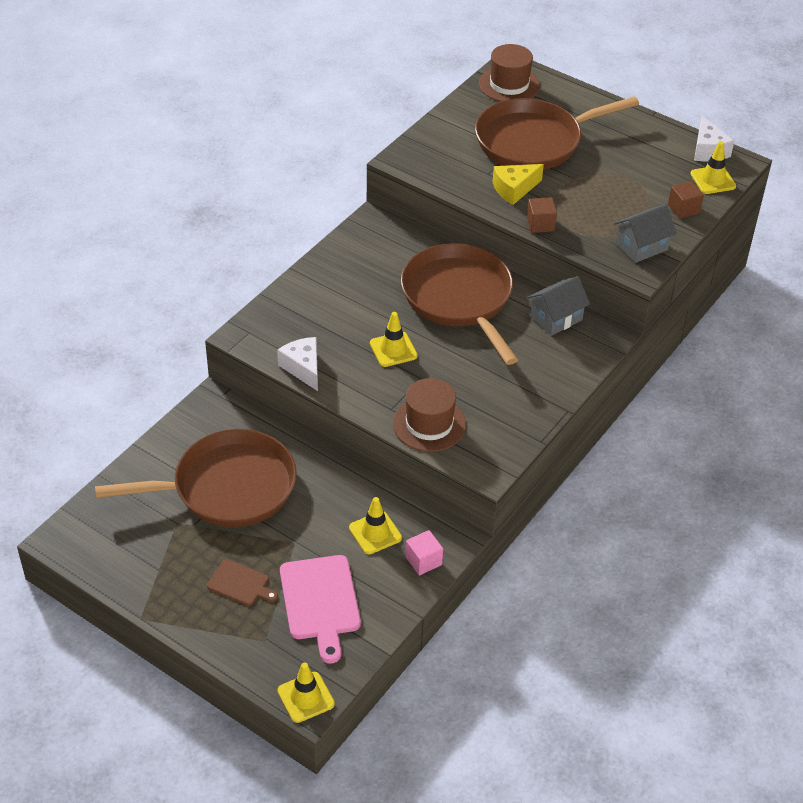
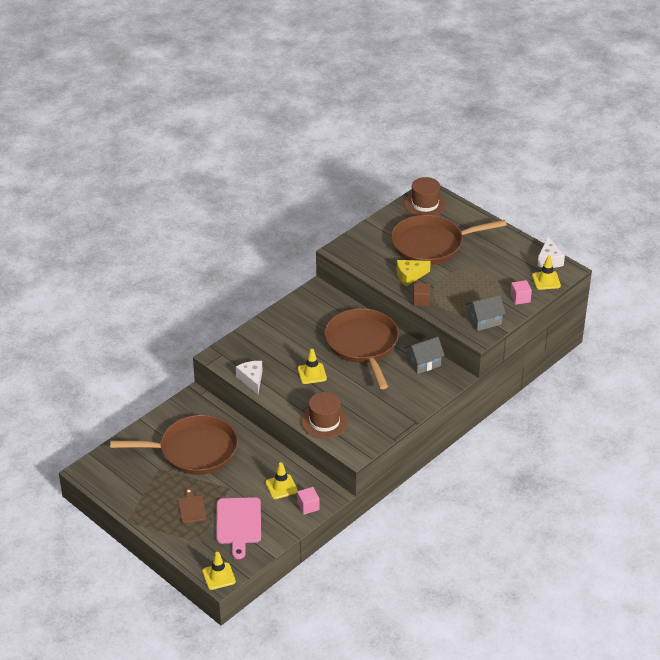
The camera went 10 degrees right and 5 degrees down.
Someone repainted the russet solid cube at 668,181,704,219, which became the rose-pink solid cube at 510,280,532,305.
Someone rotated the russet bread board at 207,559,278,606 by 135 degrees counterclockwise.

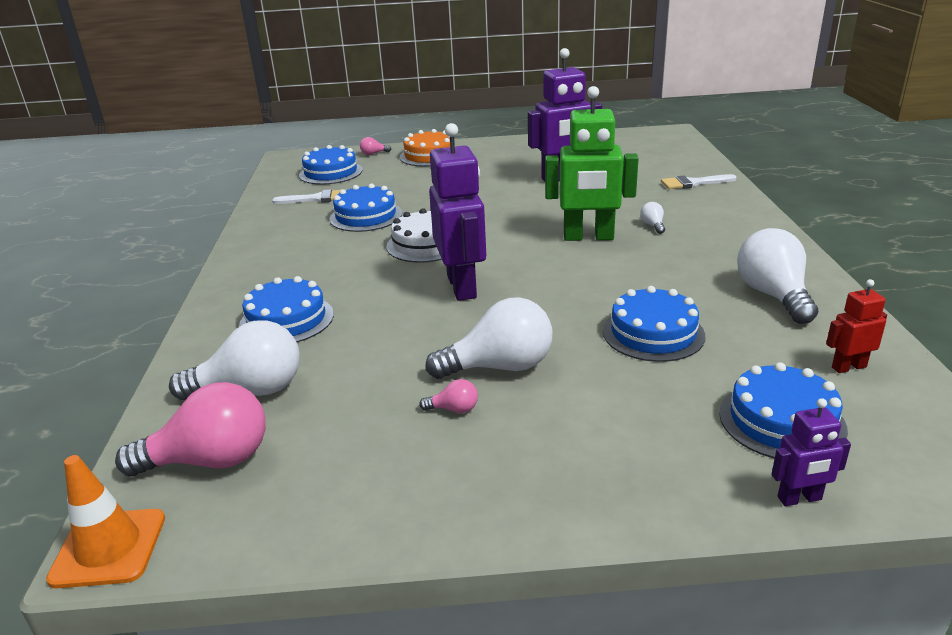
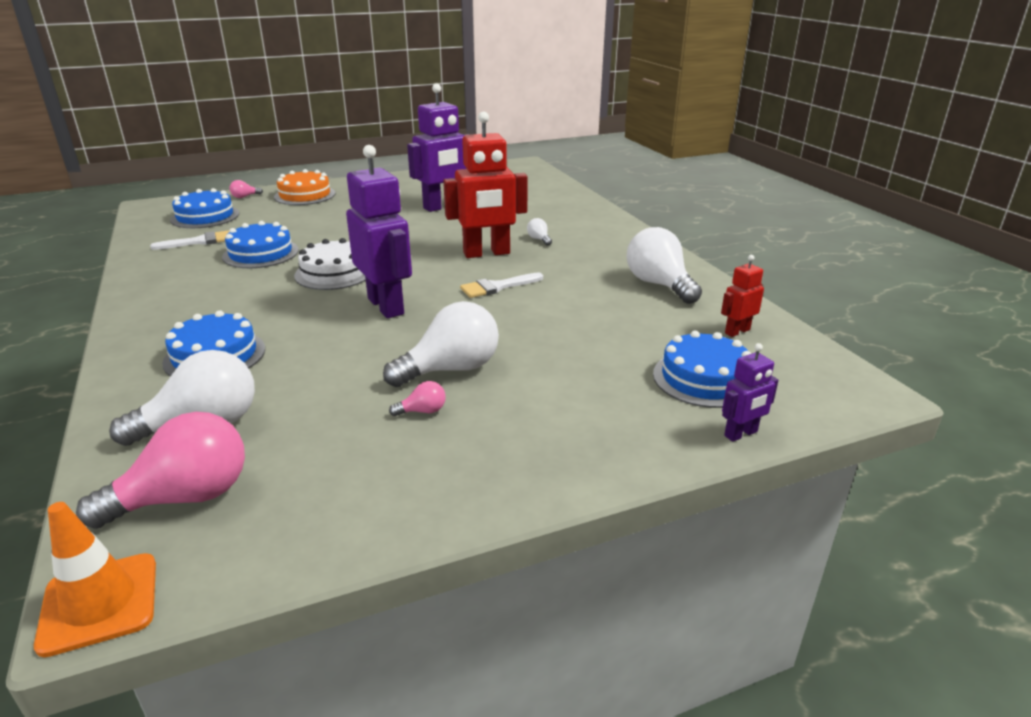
The camera went 20 degrees left and 0 degrees up.
Someone took away the blue cake at 603,286,705,362.
Someone carried the snow-white paintbrush from 661,174,737,189 to 460,272,543,298.
Someone repainted the emerald toy robot at 545,86,639,241, which became the crimson toy robot at 443,112,528,258.

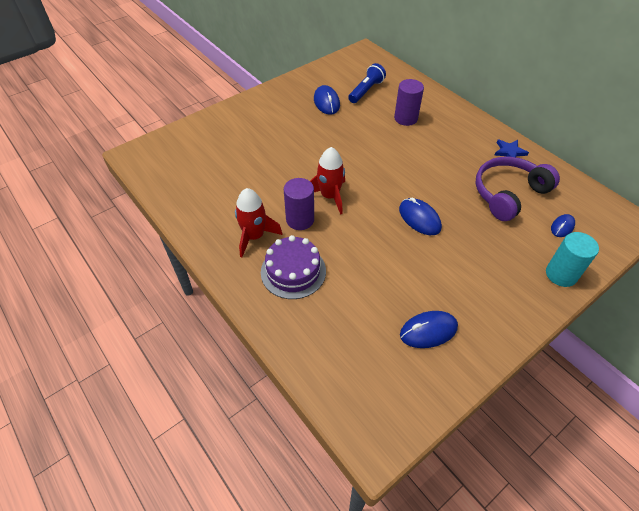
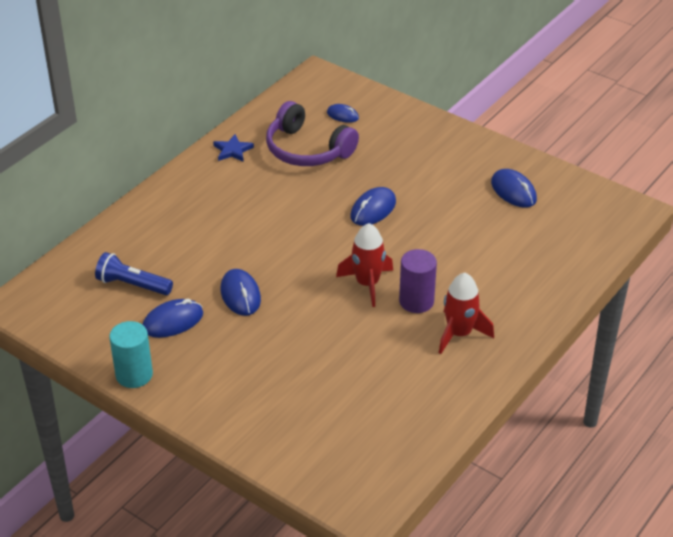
The camera went 105 degrees left and 10 degrees down.
Someone took away the royal purple cake at 261,235,326,299.
Someone took away the royal purple solid cylinder at 394,79,424,126.
Someone put down the blue mouse at 221,269,261,316.
Someone carried the turquoise solid cylinder from 546,232,599,287 to 109,321,153,388.

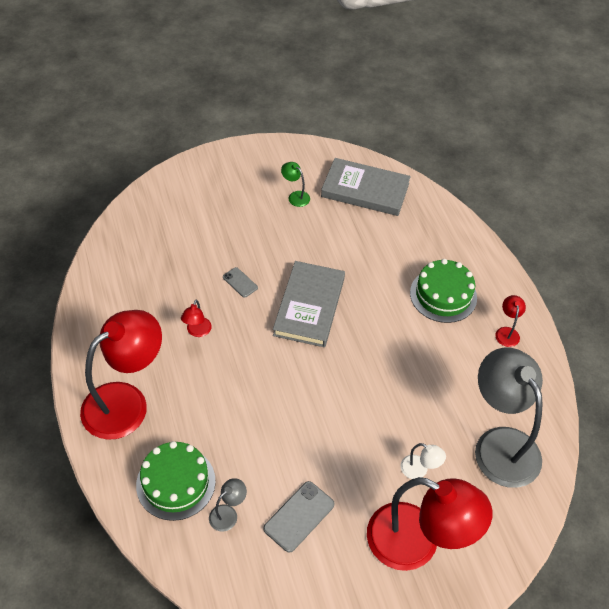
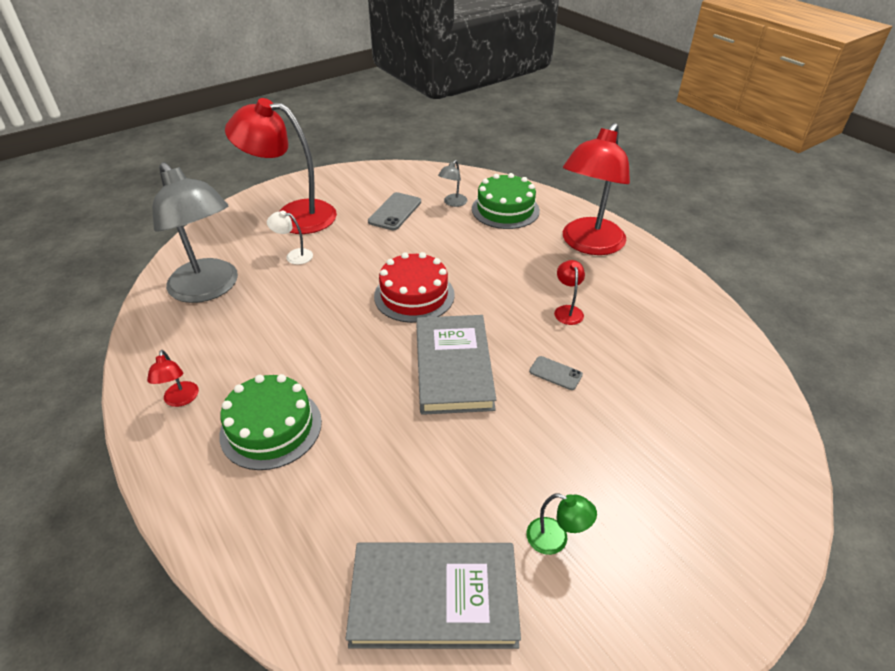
The camera went 165 degrees right and 10 degrees down.
Someone put down the crimson cake at 374,252,455,323.

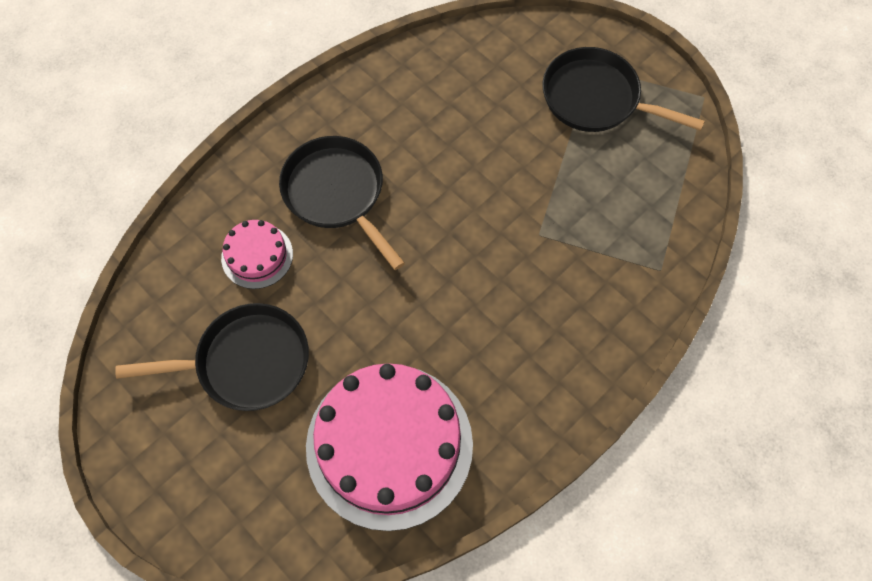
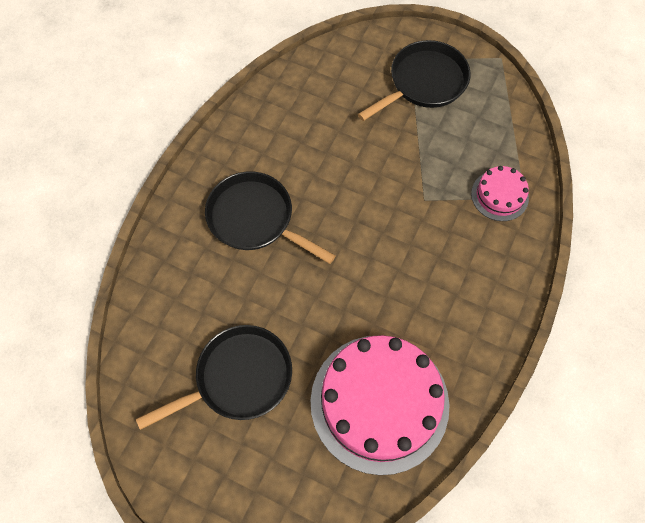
The camera went 20 degrees left and 0 degrees up.
Someone carried the rose-pink cake from 221,220,293,289 to 471,166,529,221.
Someone rotated the black skillet at 542,47,705,132 by 135 degrees clockwise.

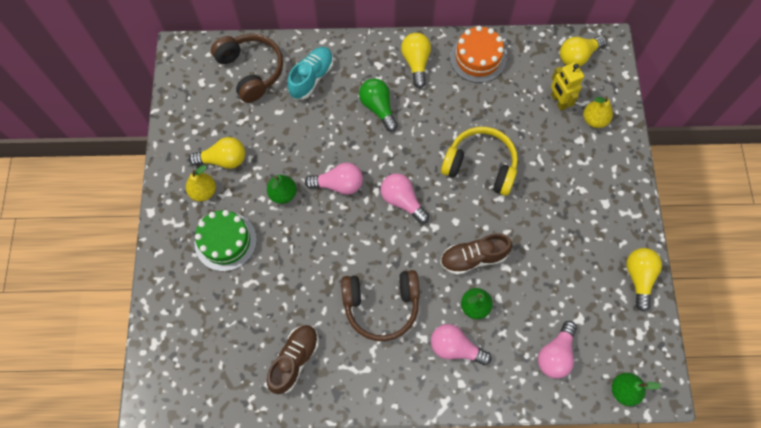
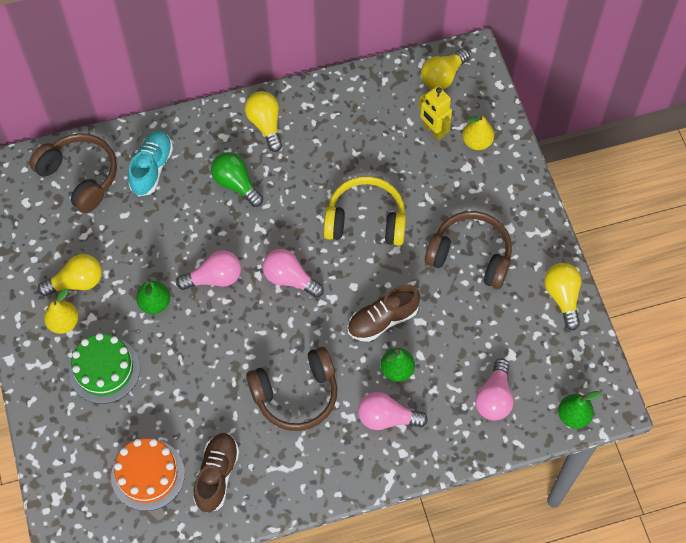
The camera went 15 degrees left and 5 degrees down.
Someone put down the russet over-ear headphones at 425,211,512,289.
Someone carried the bright orange cake from 450,26,506,83 to 111,438,185,511.

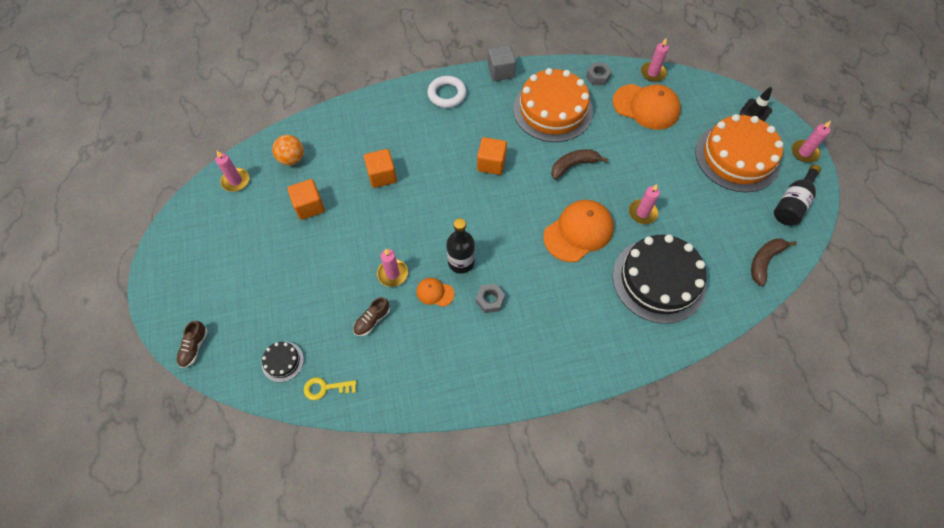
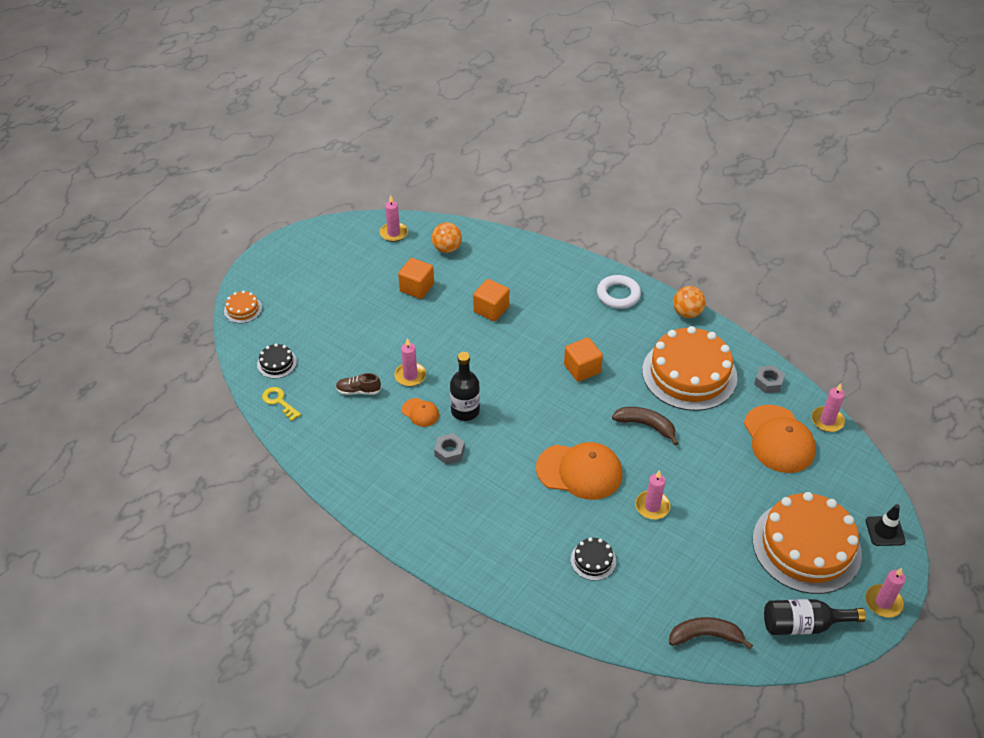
The camera went 50 degrees right and 15 degrees down.
Someone swapped the russet shoe at 177,321,208,368 for the bright orange cake at 224,290,262,323.
Someone swapped the ash-grey solid cube at 488,45,516,81 for the bright orange ball at 673,286,706,318.
Someone rotated the bright orange baseball cap at 416,278,454,307 by 150 degrees clockwise.
Someone scaled the black cake at 613,234,706,324 by 0.42.

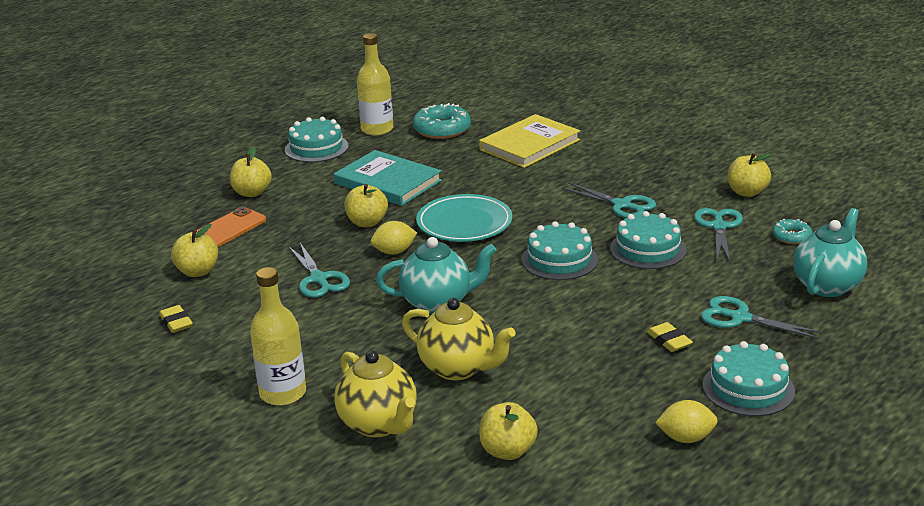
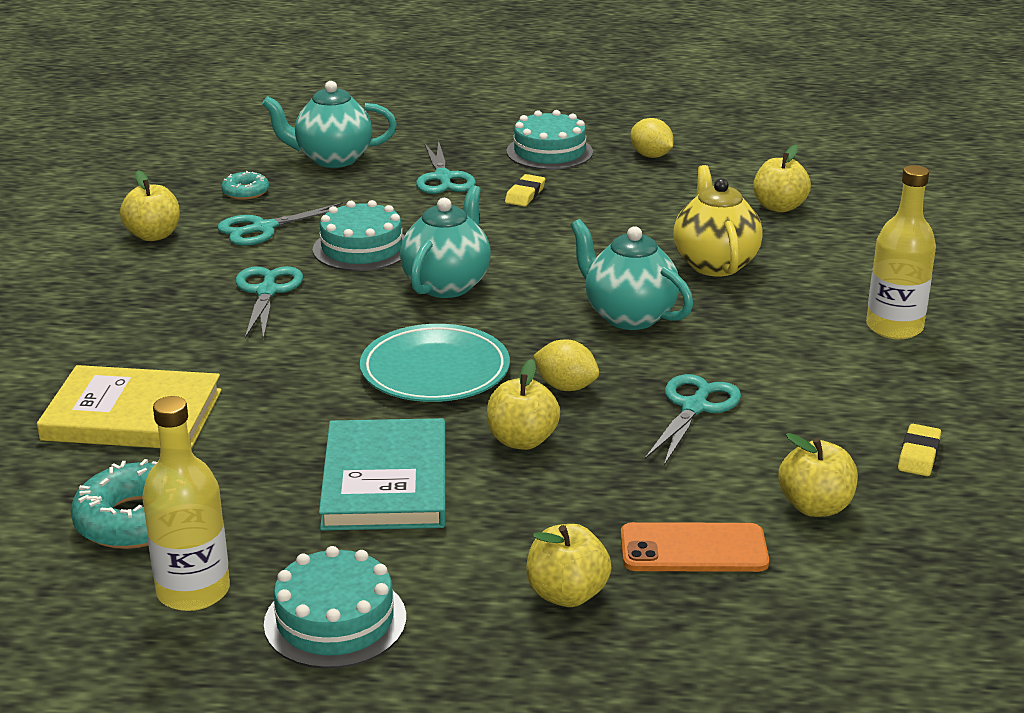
The camera went 130 degrees left and 0 degrees up.
Someone took away the golden china teapot at 334,350,416,437.
Someone swapped the turquoise cake at 522,221,598,280 for the turquoise china teapot at 400,185,491,298.

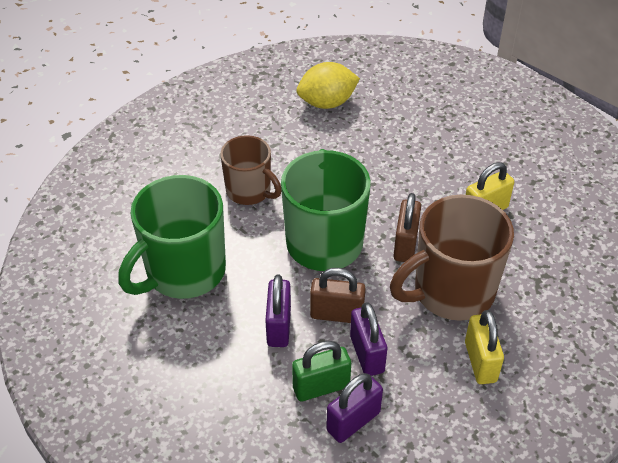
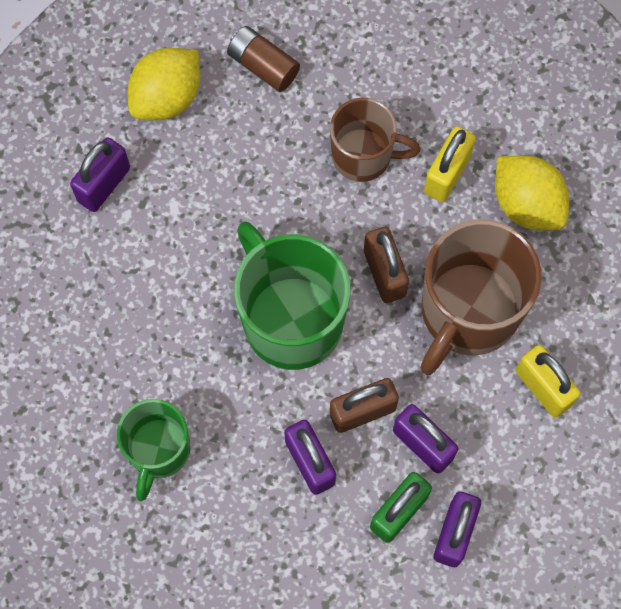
The camera went 30 degrees left and 25 degrees up.
Someone put down the royal purple small lock at 70,138,130,212.
Someone put down the russet battery at 227,26,300,92.
Someone put down the golden citrus fruit at 495,155,569,230.
Someone carried the russet mug from 220,135,281,205 to 330,98,421,182.
Someone scaled the emerald mug at 118,175,226,299 by 0.61.

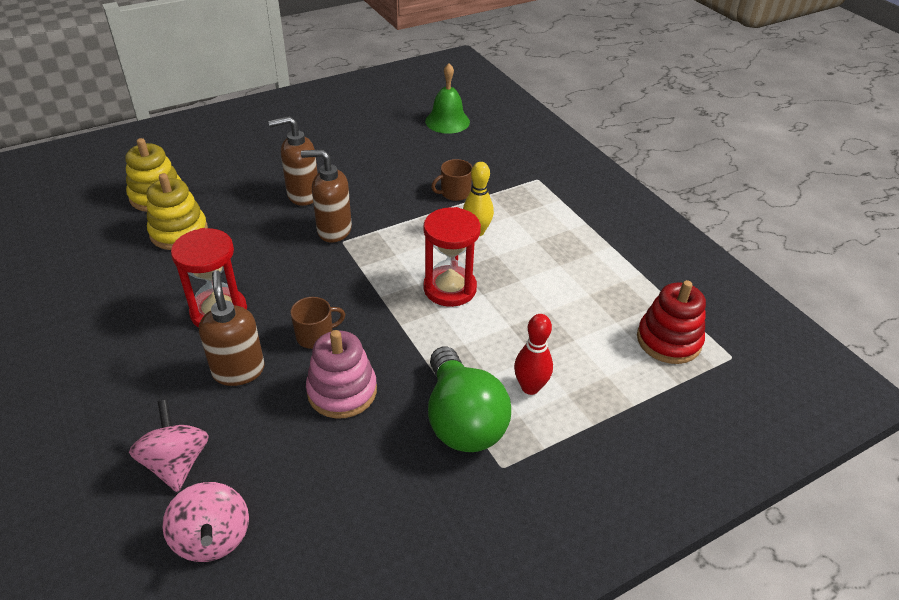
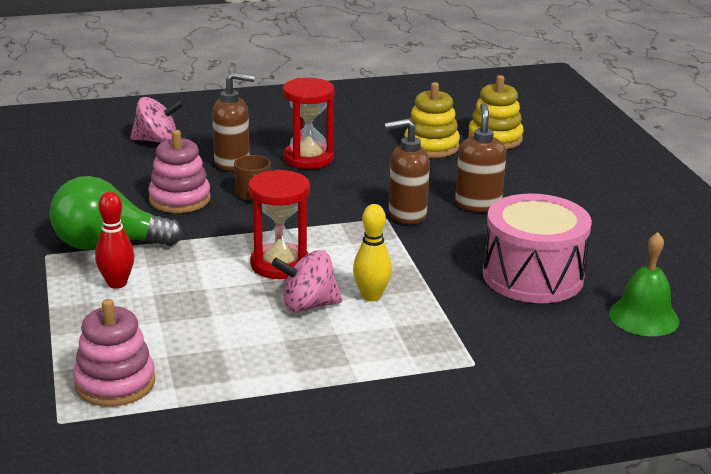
The camera went 105 degrees right and 15 degrees down.
Someone took away the russet mug at 431,159,473,201.
Someone put down the rose-pink drum at 483,194,592,303.
Someone carried the rose-pink spinning top from 162,482,249,562 to 272,250,342,313.
Someone repainted the crimson ring stacker at 637,280,706,364, which became the rose-pink ring stacker at 73,299,155,407.
Someone rotated the russet pump bottle at 301,149,352,242 by 120 degrees counterclockwise.

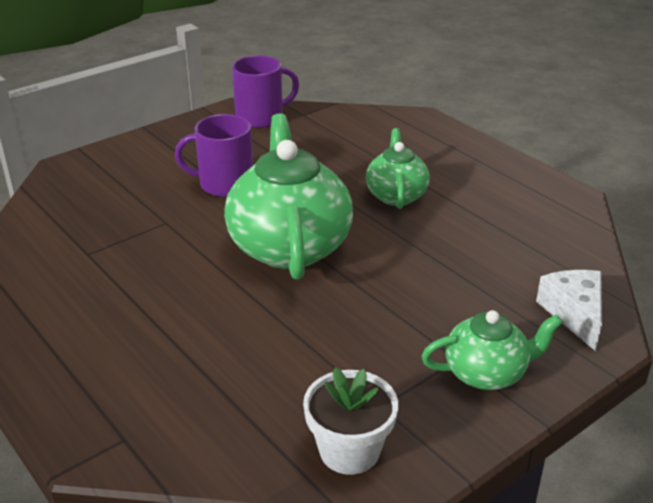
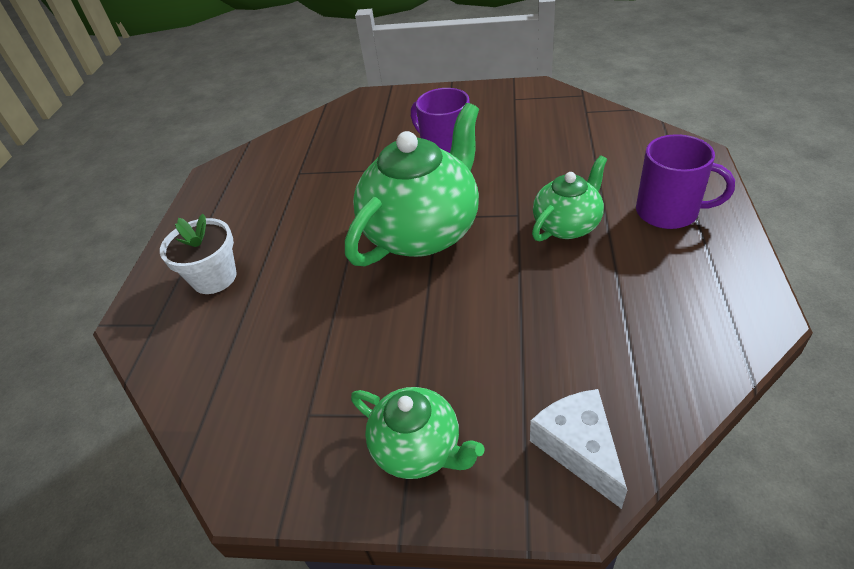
The camera went 50 degrees right and 10 degrees up.
Someone carried the royal purple mug from 232,55,299,128 to 636,134,735,229.
Someone carried the snow-white potted plant from 303,367,398,475 to 160,214,237,294.
Someone rotated the snow-white cheese at 536,270,602,351 by 60 degrees counterclockwise.

